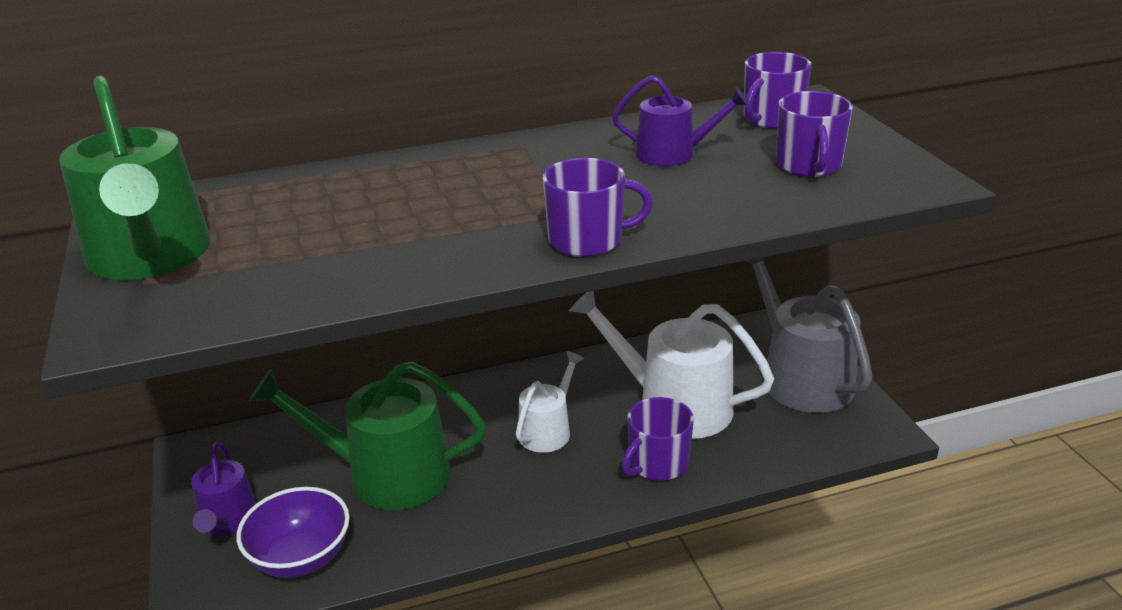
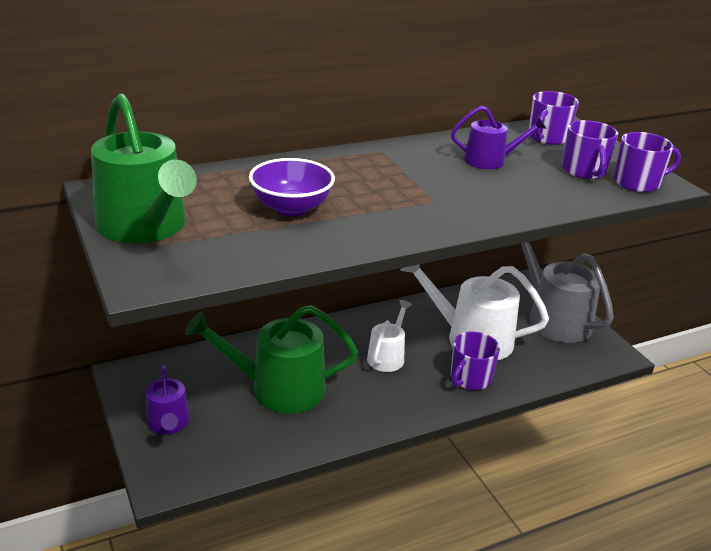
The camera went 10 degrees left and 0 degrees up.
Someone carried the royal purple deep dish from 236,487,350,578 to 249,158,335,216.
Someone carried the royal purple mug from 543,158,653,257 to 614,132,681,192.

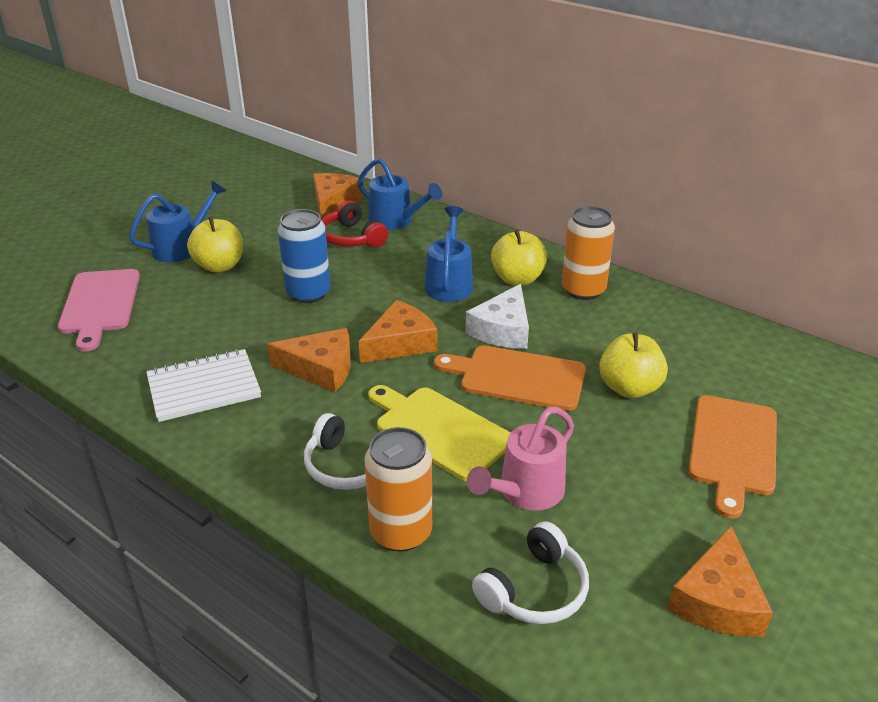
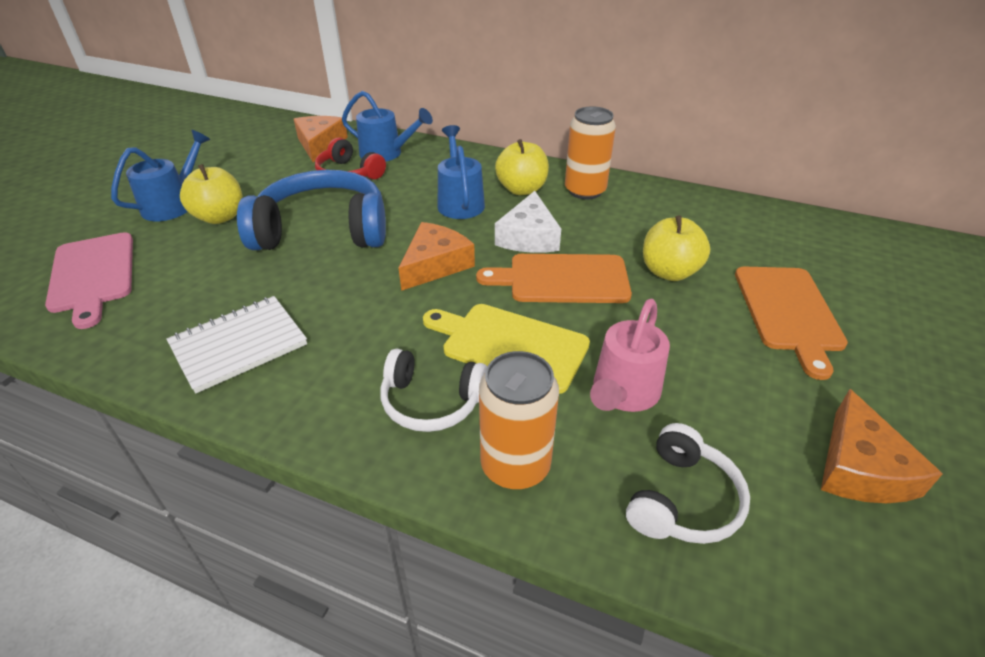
The camera went 15 degrees left and 5 degrees up.
Someone took away the bright orange cheese at 267,328,351,392.
Someone swapped the blue soda can at 278,209,331,303 for the blue over-ear headphones at 237,170,386,250.

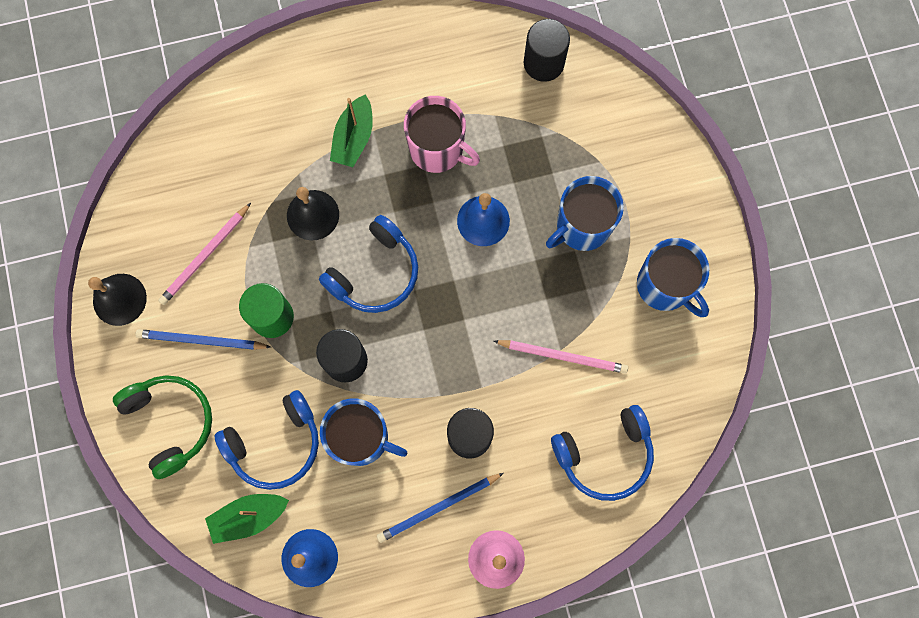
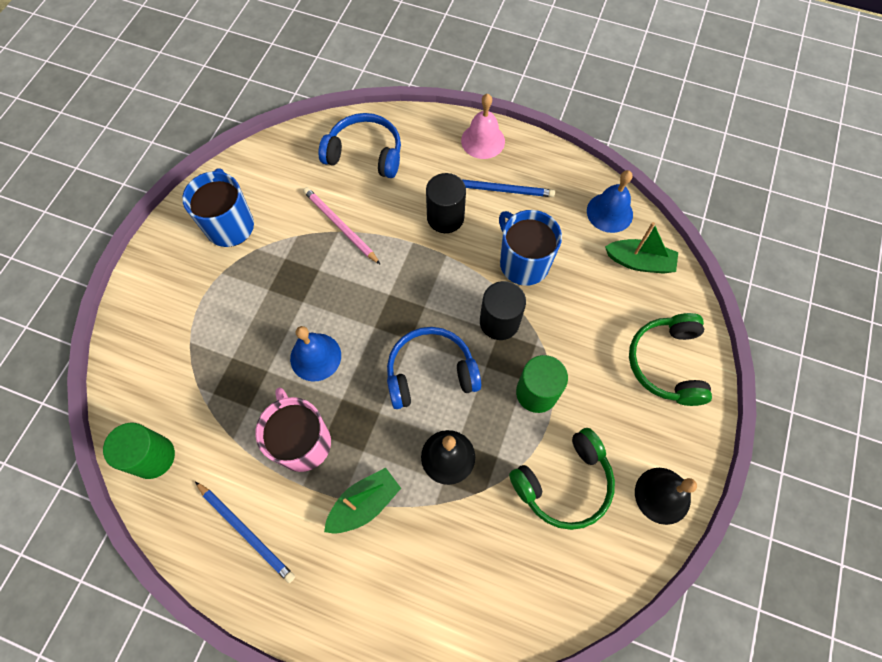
The camera went 145 degrees left and 10 degrees down.
Someone took away the blue over-ear headphones at 214,390,319,490.
Someone took away the blue mug at 546,176,624,251.
Someone carried the blue wooden pencil from 136,329,271,350 to 195,482,295,583.
Someone swapped the rose-pink wooden pencil at 158,203,251,305 for the emerald over-ear headphones at 509,428,615,530.
Someone repainted the black solid cylinder at 524,19,570,82, which became the emerald solid cylinder at 103,423,175,479.

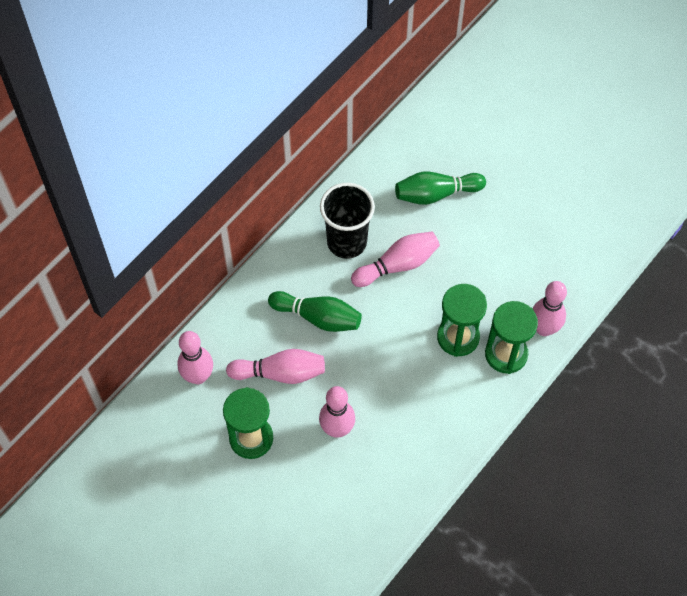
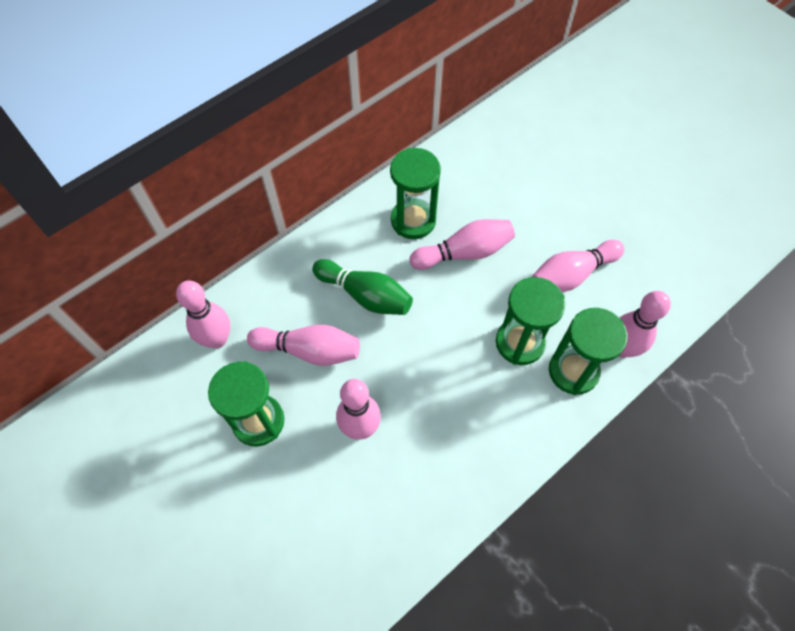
The camera went 10 degrees right and 0 degrees up.
Someone took away the emerald tenpin at 395,171,486,205.
Someone put down the rose-pink tenpin at 531,240,625,292.
Someone swapped the black tumbler at 320,183,375,259 for the emerald sand timer at 390,148,441,239.

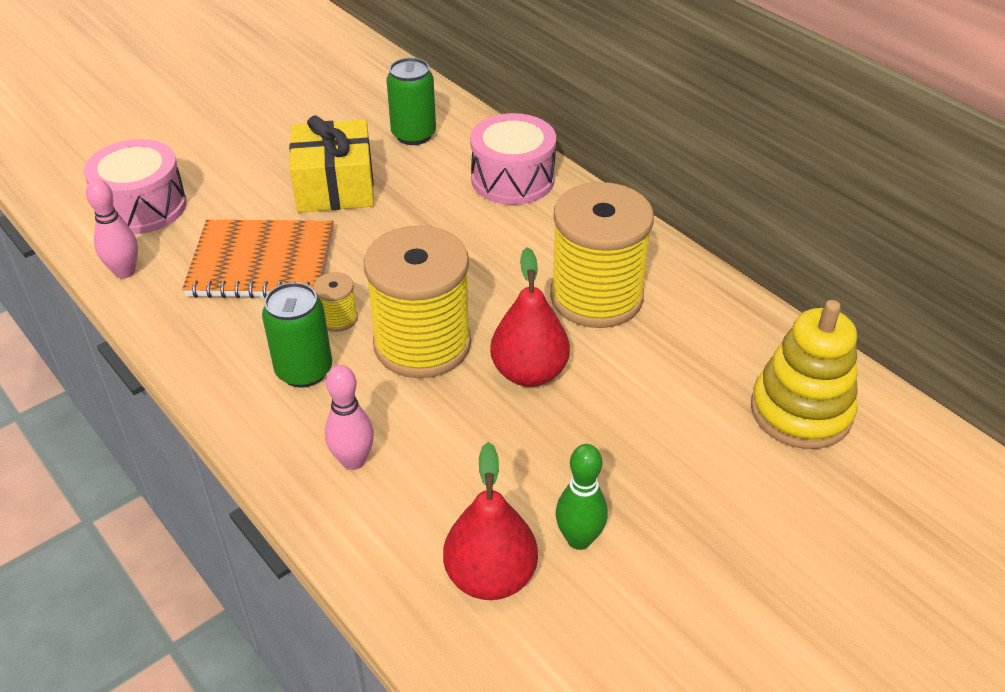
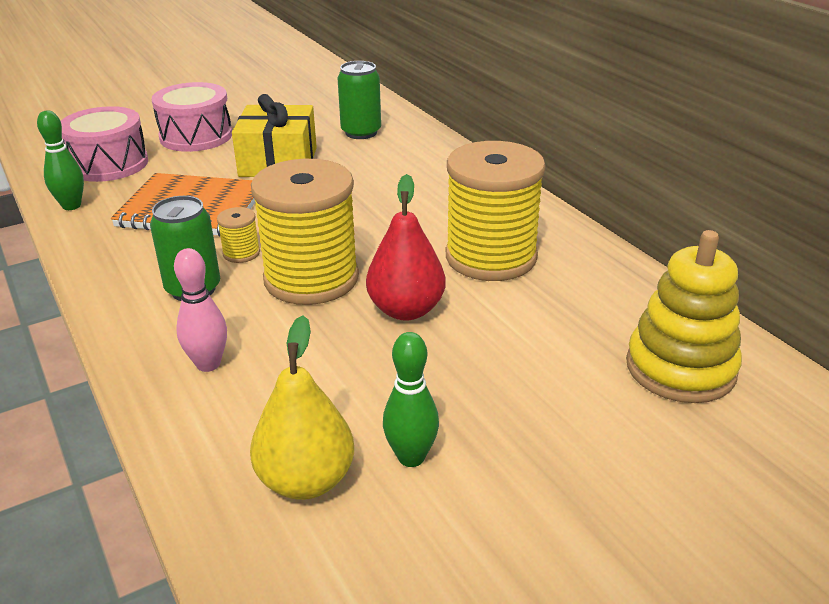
The camera went 10 degrees right and 10 degrees down.
Someone carried the rose-pink drum from 470,113,556,205 to 151,82,232,152.
Someone repainted the rose-pink tenpin at 86,179,138,279, which became the emerald tenpin at 37,110,84,210.
Someone repainted the crimson pear at 443,442,538,600, which became the golden pear at 250,315,354,500.

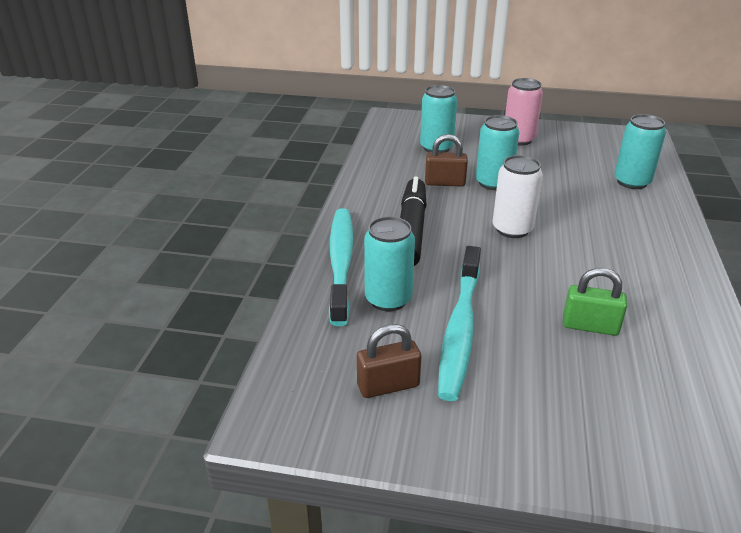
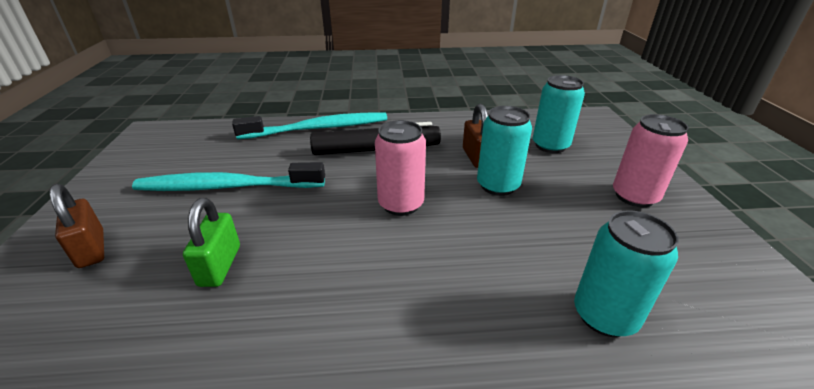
The camera went 75 degrees right and 0 degrees up.
Someone took away the turquoise soda can at 364,217,415,311.
Someone carried the russet small lock from 357,324,422,398 to 49,184,104,268.
Someone repainted the snow-white soda can at 493,155,543,238, which became the rose-pink soda can at 375,120,426,216.

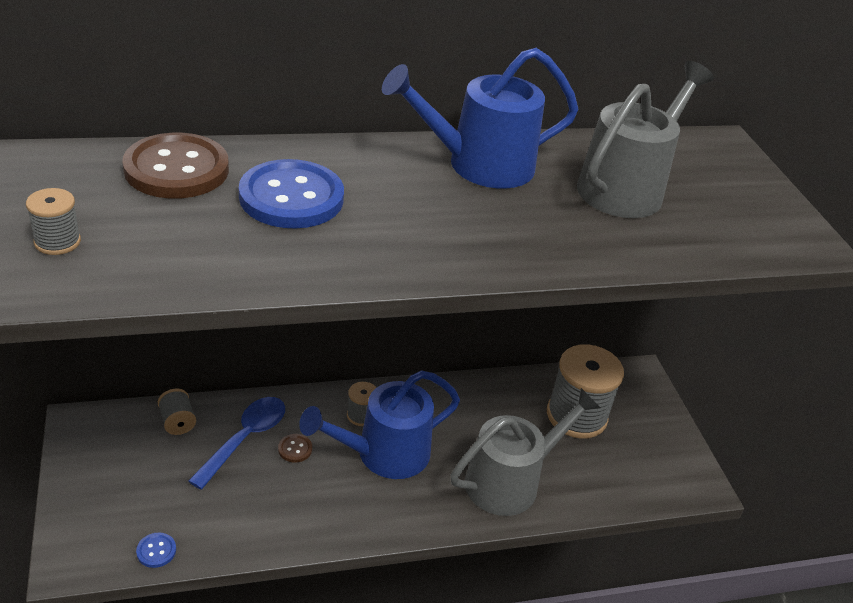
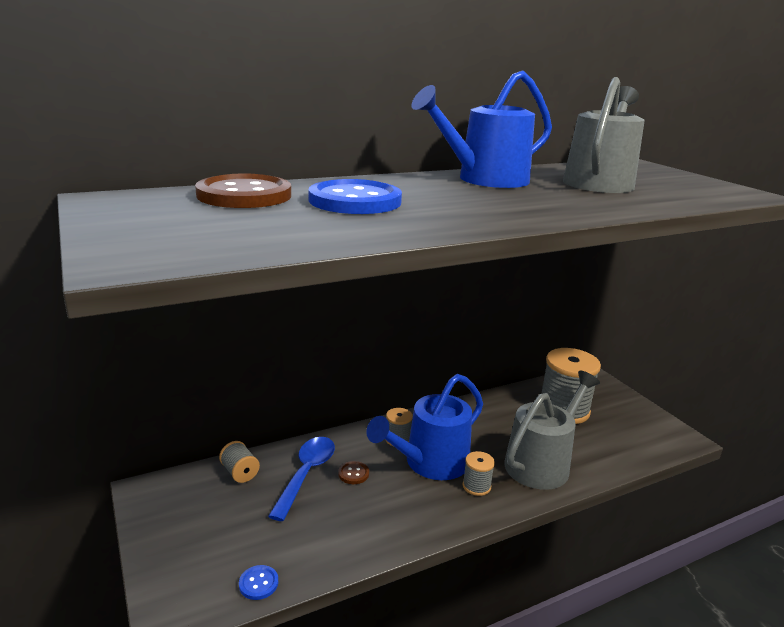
The camera went 10 degrees left and 15 degrees down.
Someone carried the ash-grey bobbin from 26,188,81,255 to 463,451,495,496.

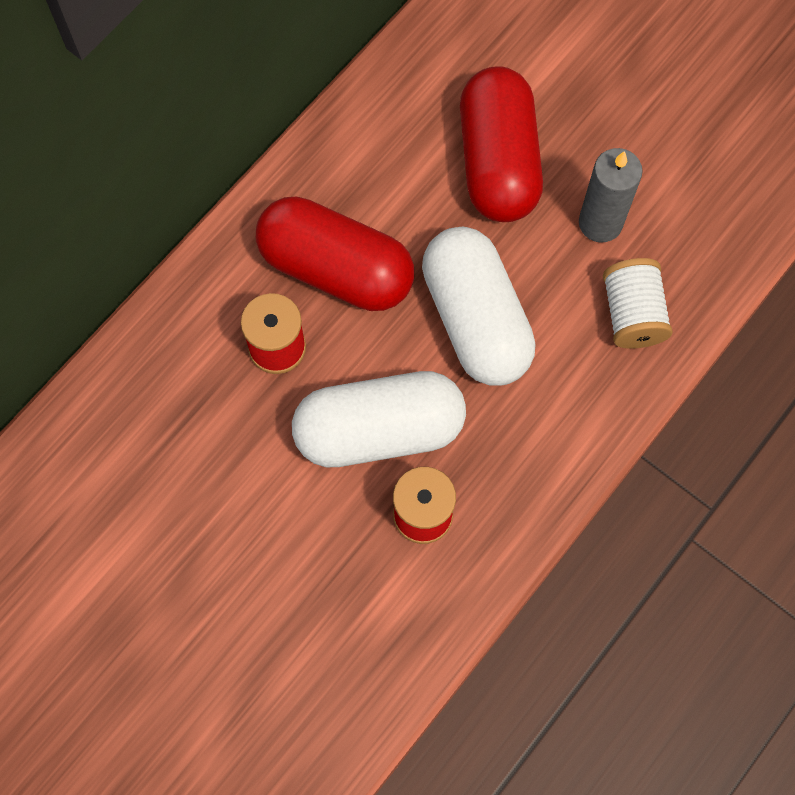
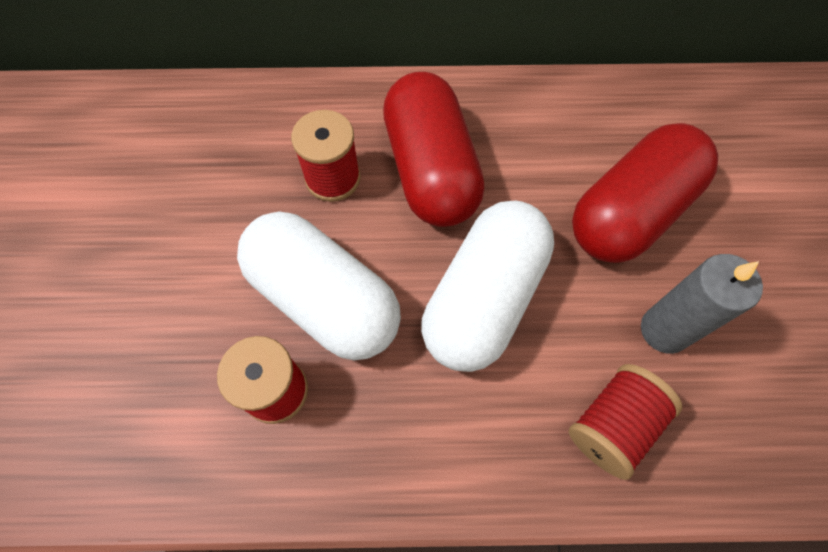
The camera went 50 degrees right and 5 degrees down.
Someone repainted the snow-white bobbin at 603,258,673,348, which became the crimson bobbin at 569,364,682,480.

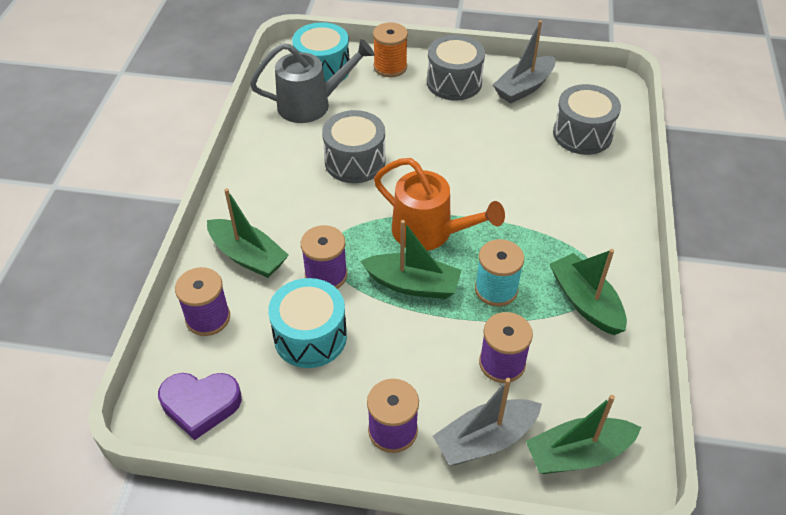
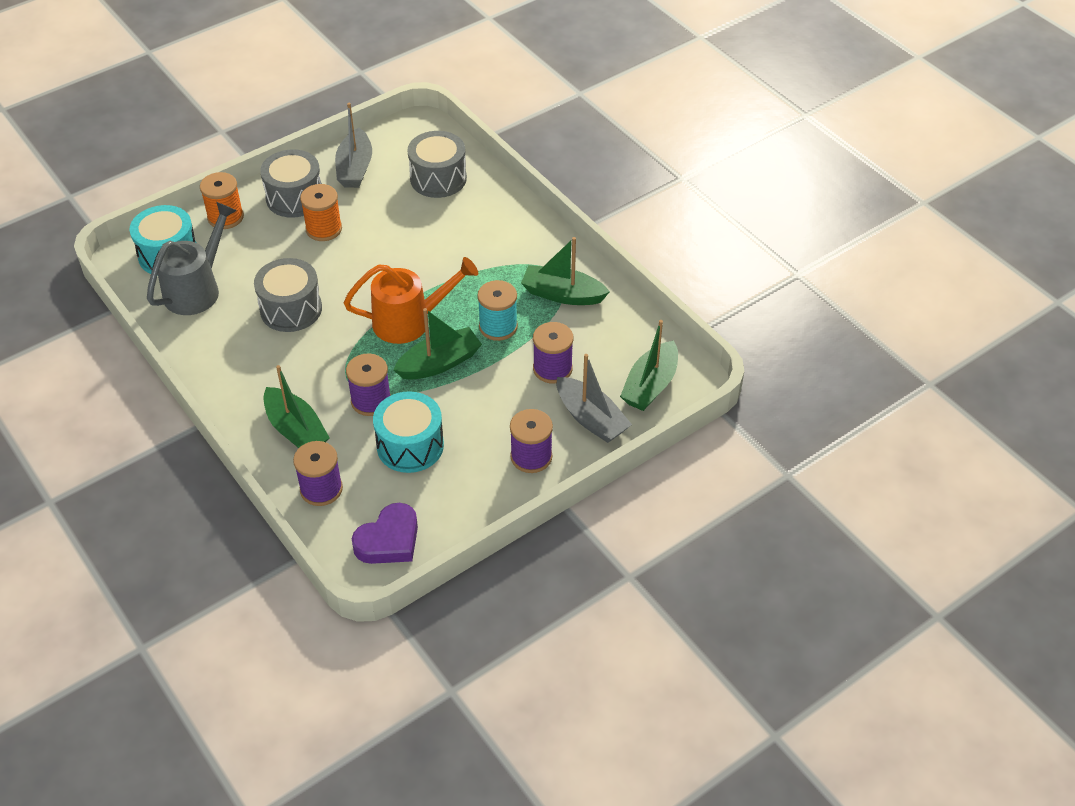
The camera went 45 degrees left and 0 degrees up.
Someone put down the bright orange bobbin at 300,184,342,241.
Someone rotated the emerald toy boat at 207,188,289,278 by 60 degrees clockwise.
Someone rotated the ash-grey toy boat at 433,378,542,465 by 60 degrees counterclockwise.

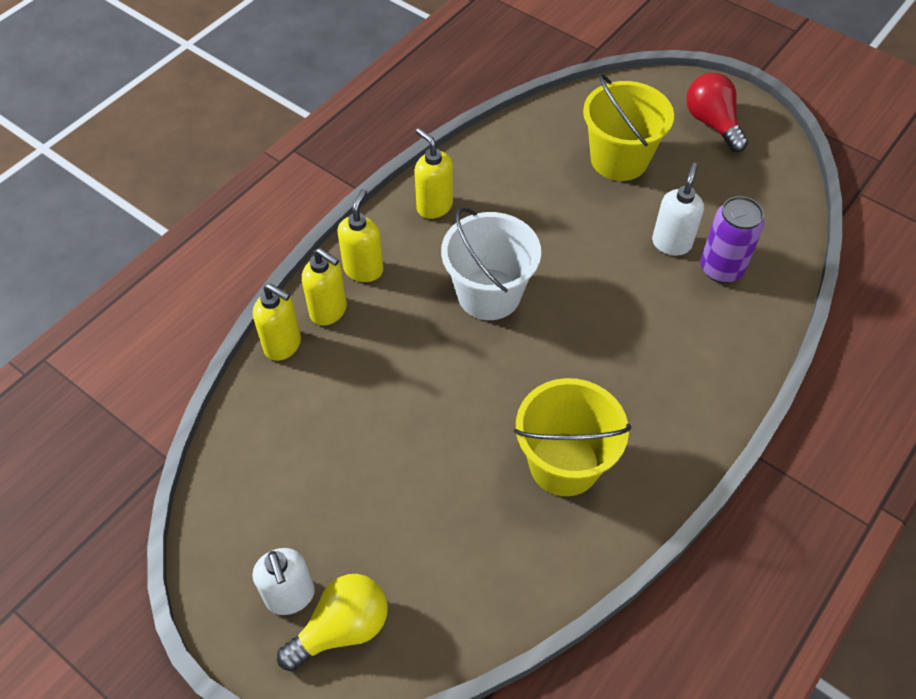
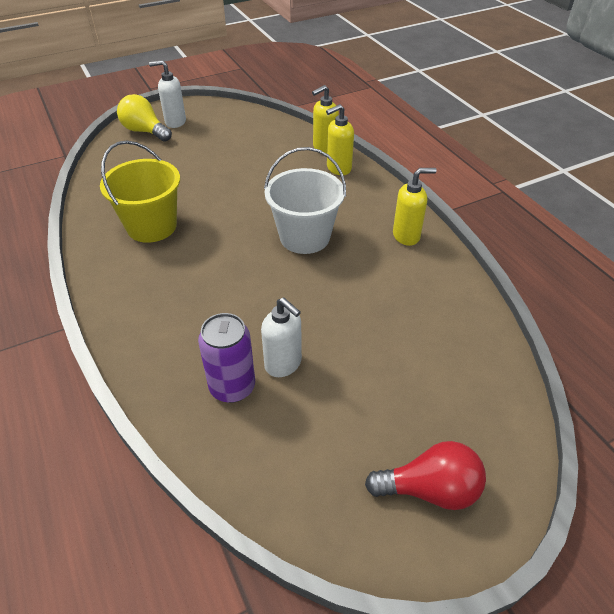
The camera went 115 degrees right and 10 degrees down.
Someone took away the golden pump bottle at 338,189,384,282.
Someone took away the golden pail at 583,74,674,181.
Someone rotated the golden lightbulb at 277,574,388,672 by 135 degrees clockwise.

